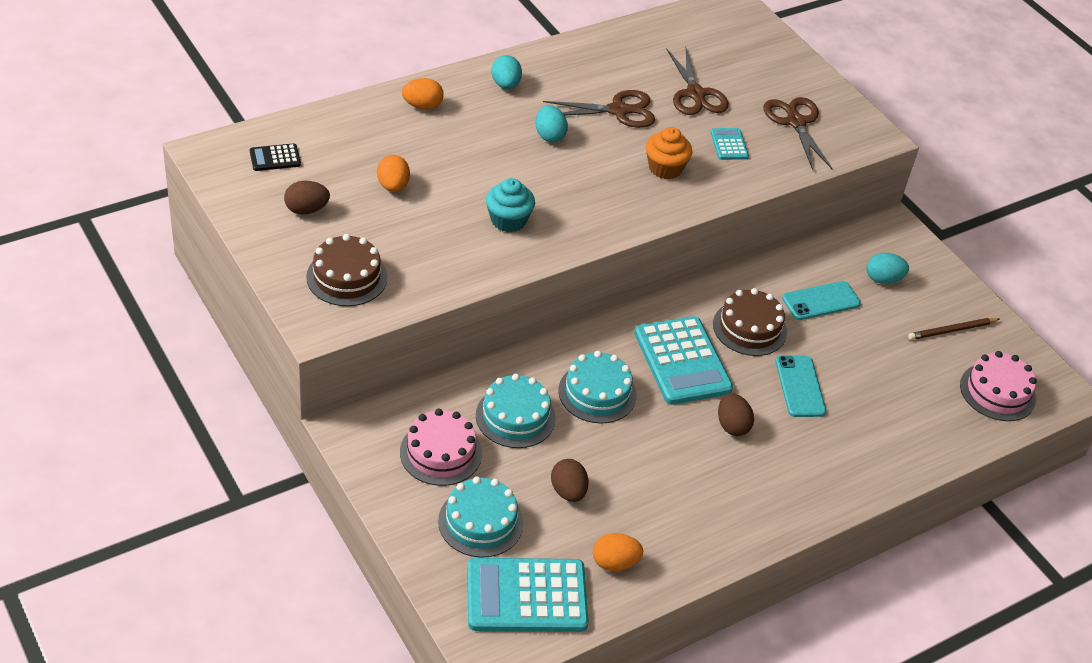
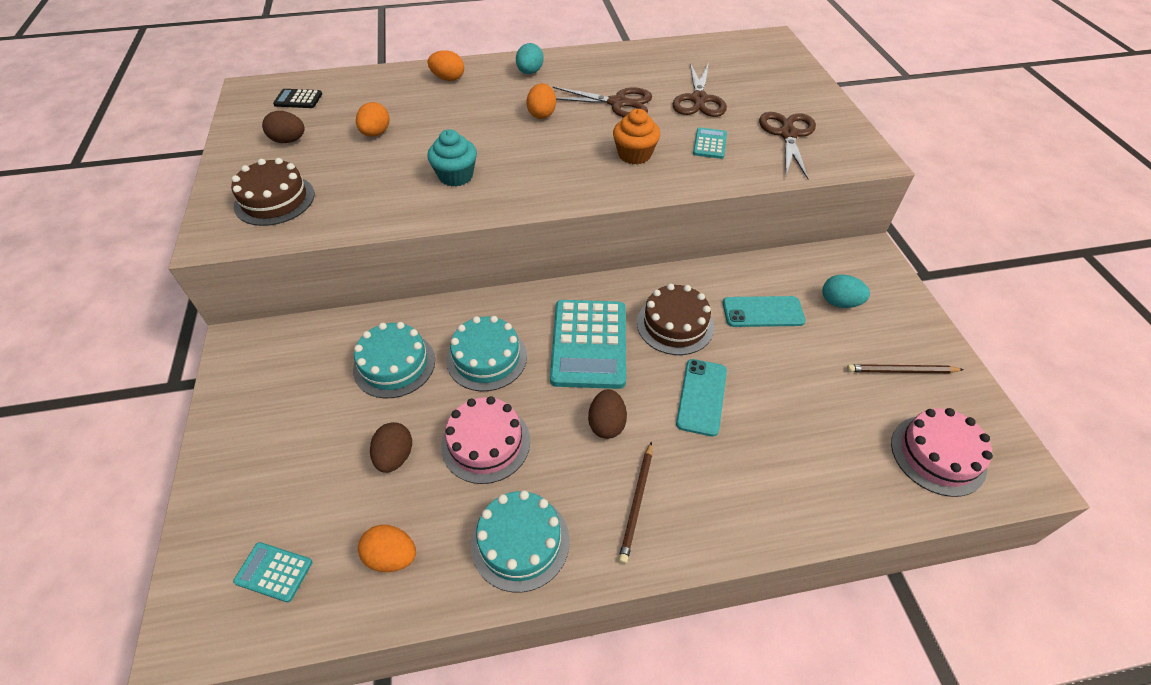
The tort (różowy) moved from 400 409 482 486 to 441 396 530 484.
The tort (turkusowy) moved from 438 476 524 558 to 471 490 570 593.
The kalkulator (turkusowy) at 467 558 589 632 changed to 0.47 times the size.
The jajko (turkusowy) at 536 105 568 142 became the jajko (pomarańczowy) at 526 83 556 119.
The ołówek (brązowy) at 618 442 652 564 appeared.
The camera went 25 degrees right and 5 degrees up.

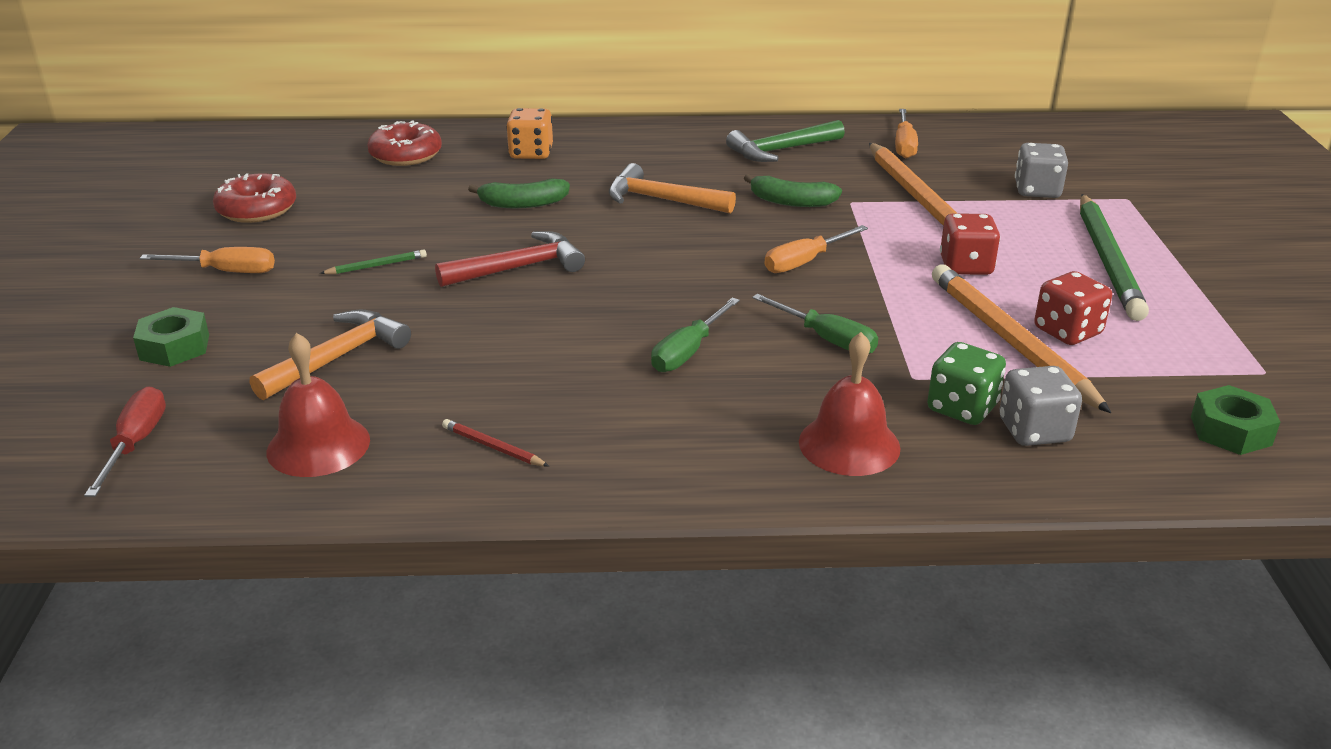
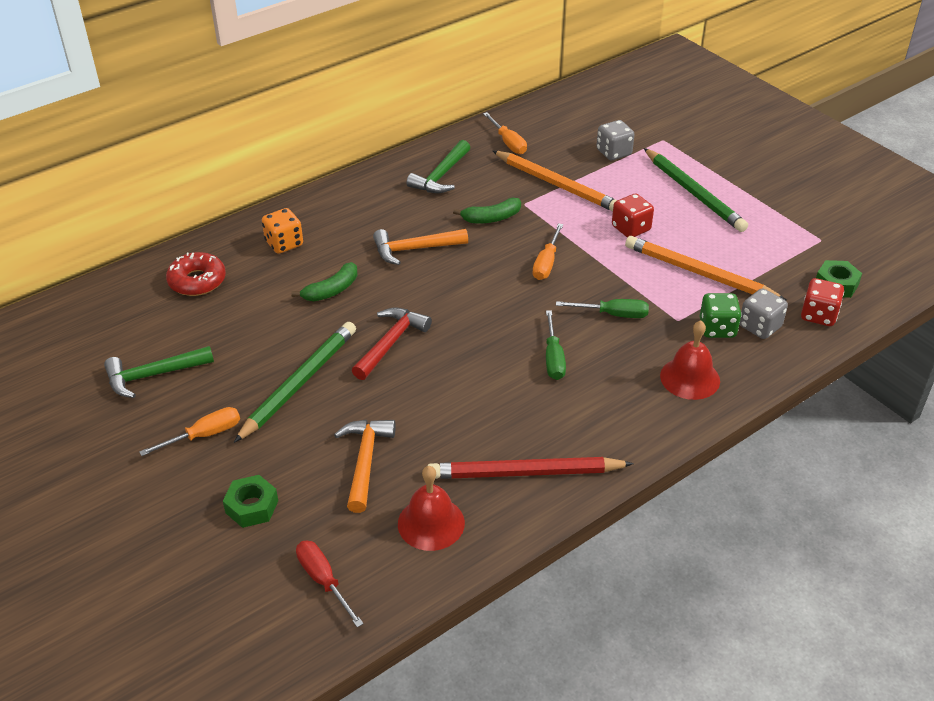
The donut (czerwony) at 213 173 296 223 was replaced by the młotek (zielony) at 104 346 214 398.
The ołówek (zielony) at 320 249 427 274 changed to 2.41 times the size.
The ołówek (czerwony) at 442 419 550 467 changed to 2.41 times the size.
The kostka do gry (czerwony) moved from 1034 271 1112 345 to 801 278 844 326.
The camera went 35 degrees left and 10 degrees up.

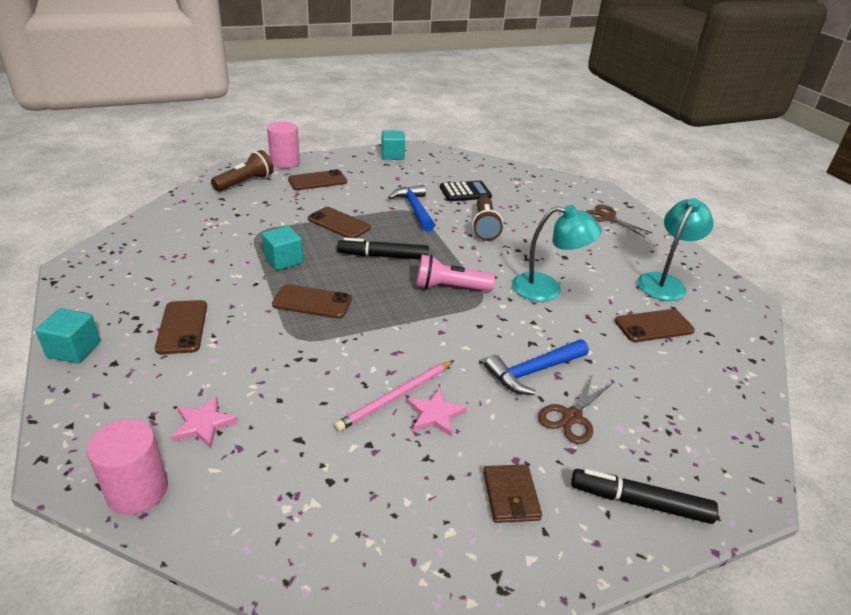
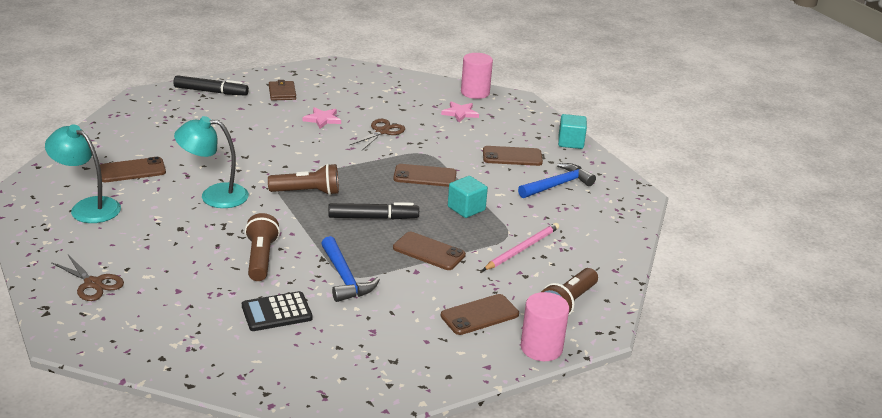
The telefon (brązowy) at 155 300 207 354 turned 75 degrees counterclockwise.
The ołówek (różowy) moved from 334 360 454 431 to 482 223 559 271.
The sześcian (turkusowy) at 381 130 405 160 disappeared.
The latarka (różowy) at 417 255 495 292 became the latarka (brązowy) at 268 164 339 195.
The młotek (niebieski) moved from 485 340 589 395 to 518 163 596 198.
The nożyczki (brązowy) moved from 538 376 612 444 to 350 119 405 150.
The lampka (turkusowy) at 637 198 714 301 turned 90 degrees clockwise.
The camera went 175 degrees right and 5 degrees down.

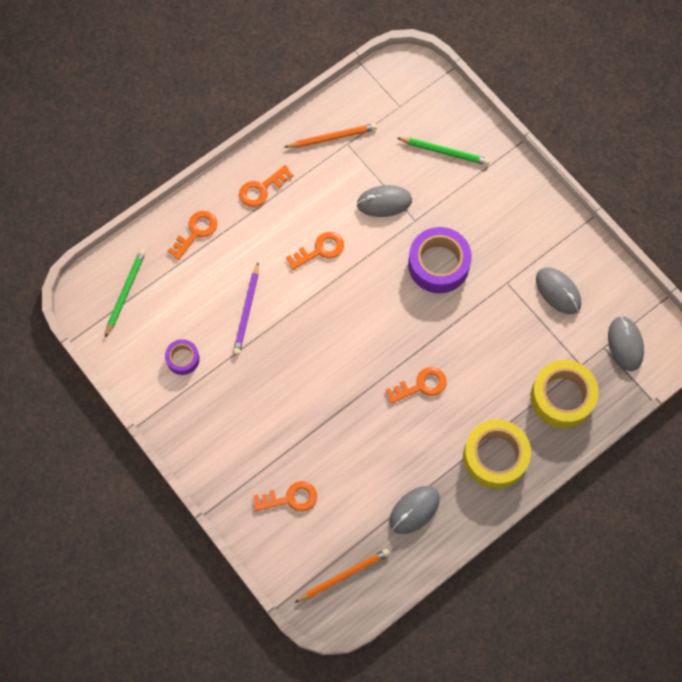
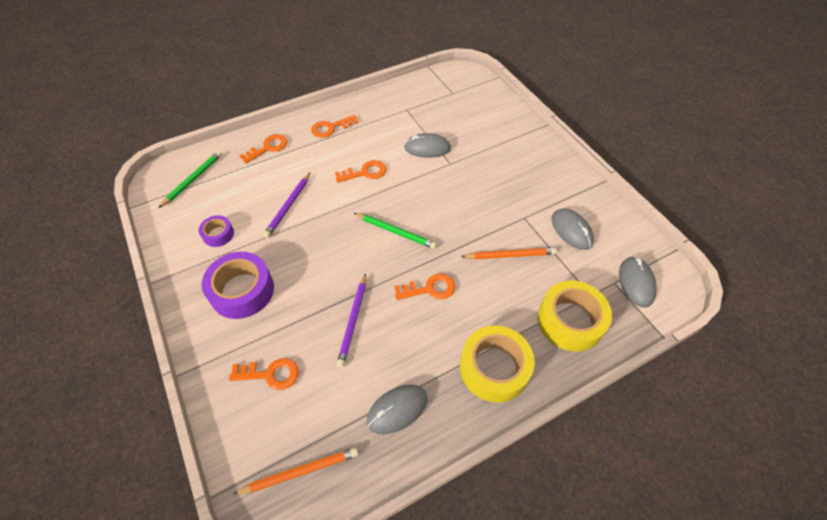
The ołówek (pomarańczowy) moved from 284 123 377 148 to 461 248 557 259.
The ołówek (zielony) moved from 397 137 490 165 to 354 213 437 249.
The taśma klejąca (fioletowy) moved from 408 227 472 293 to 202 252 274 319.
The ołówek (fioletowy) at 337 273 366 367 appeared.
The camera went 10 degrees right and 15 degrees down.

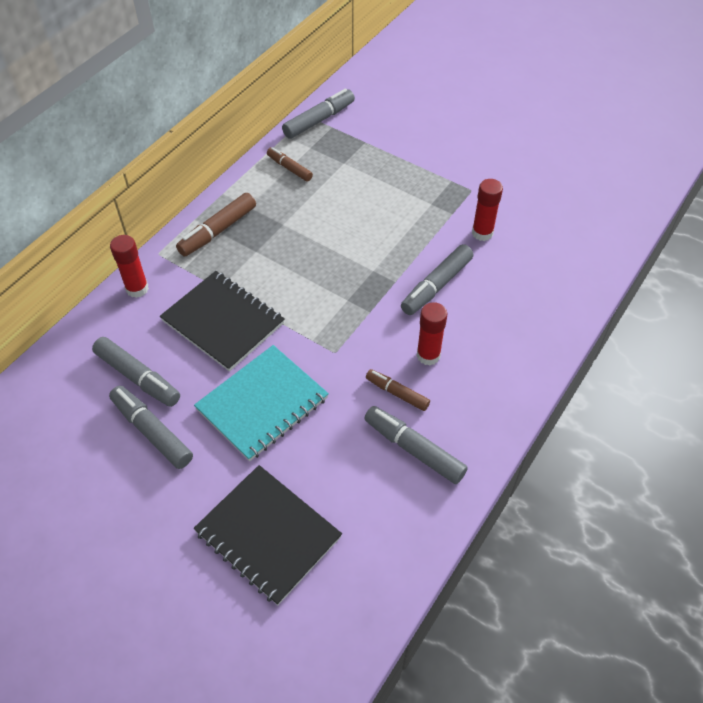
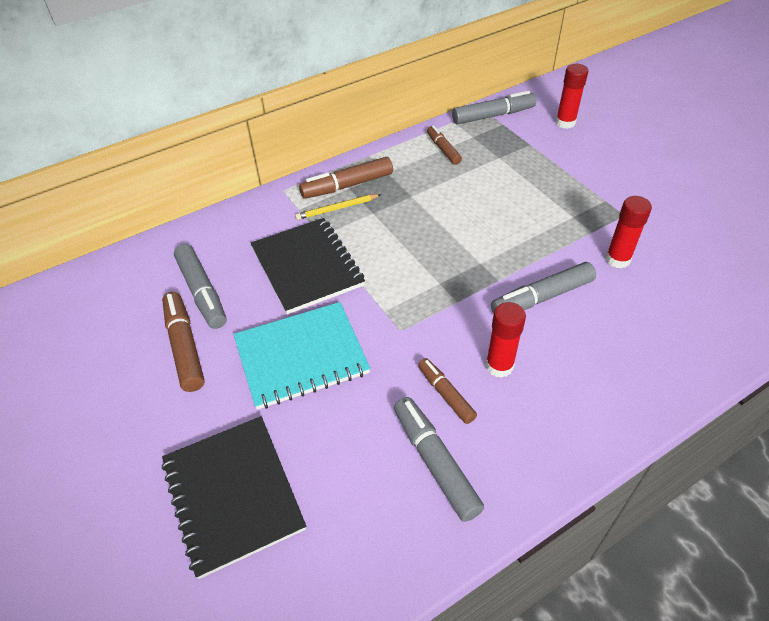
The flamaster (szary) at 109 386 193 469 became the flamaster (brązowy) at 162 292 205 392.
The klej w sztyfcie (czerwony) moved from 110 235 149 298 to 556 64 588 129.
The ołówek (żółty) at 295 194 381 220 appeared.
The camera went 25 degrees right and 5 degrees down.

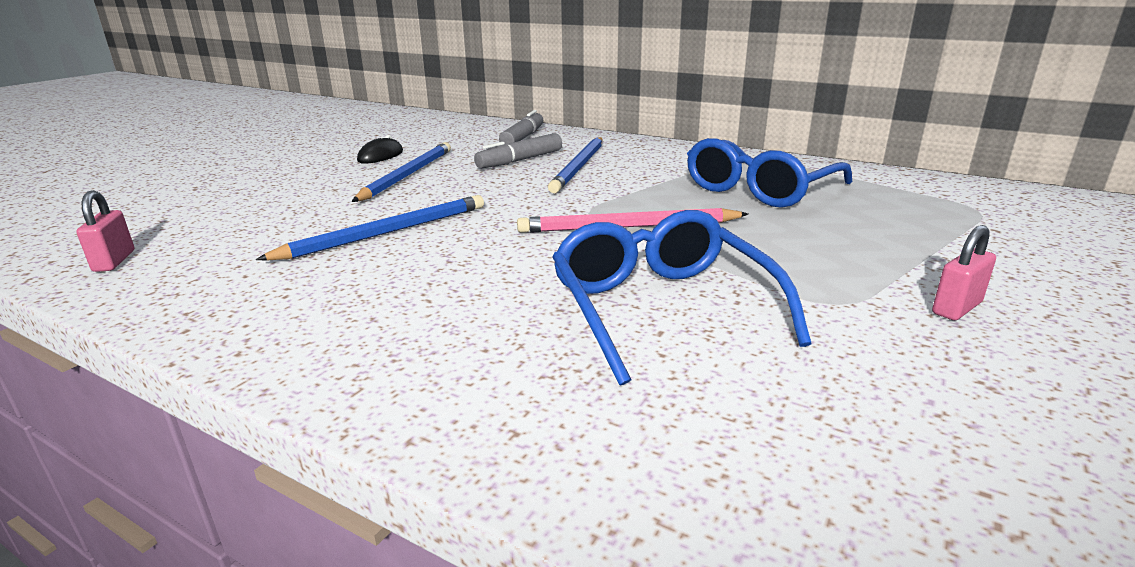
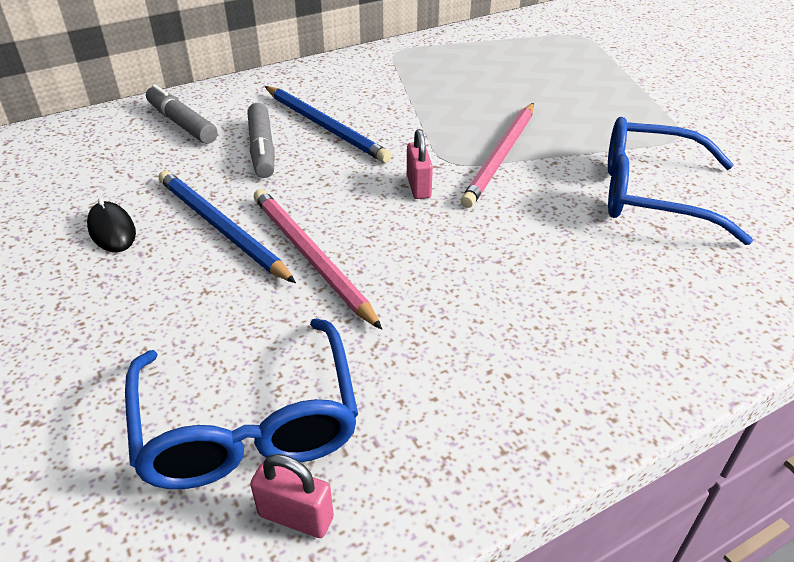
The ołówek (niebieski) at 256 195 484 261 disappeared.
The okulary (niebieski) moved from 687 138 853 208 to 125 318 358 489.
The kłódka (różowy) moved from 932 225 996 320 to 407 129 433 199.
The ołówek (różowy) at 254 189 382 330 appeared.
The camera went 60 degrees left and 15 degrees up.

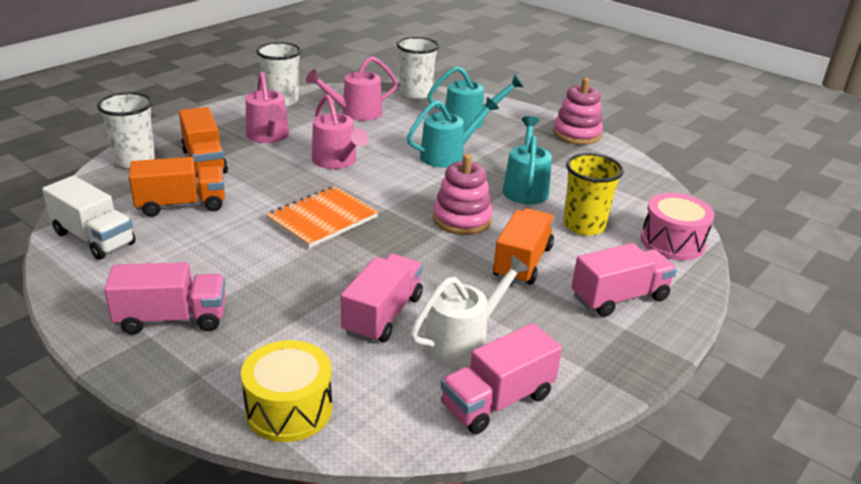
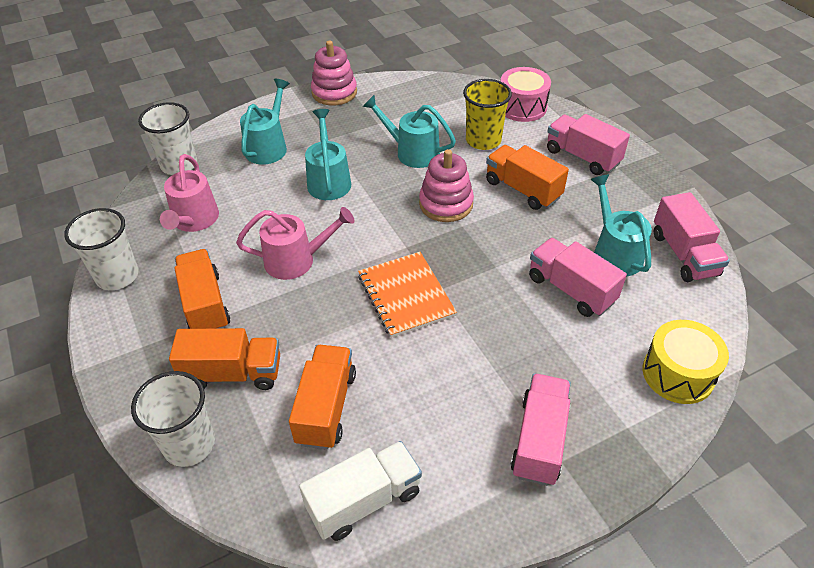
The konewka (różowy) at 246 72 289 143 was replaced by the ciężarówka (pomarańczowy) at 174 249 230 329.
The konewka (biały) at 410 255 530 366 became the konewka (turkusowy) at 590 174 652 276.
The ciężarówka (różowy) at 572 243 677 317 turned 45 degrees counterclockwise.
The camera went 65 degrees left and 15 degrees up.

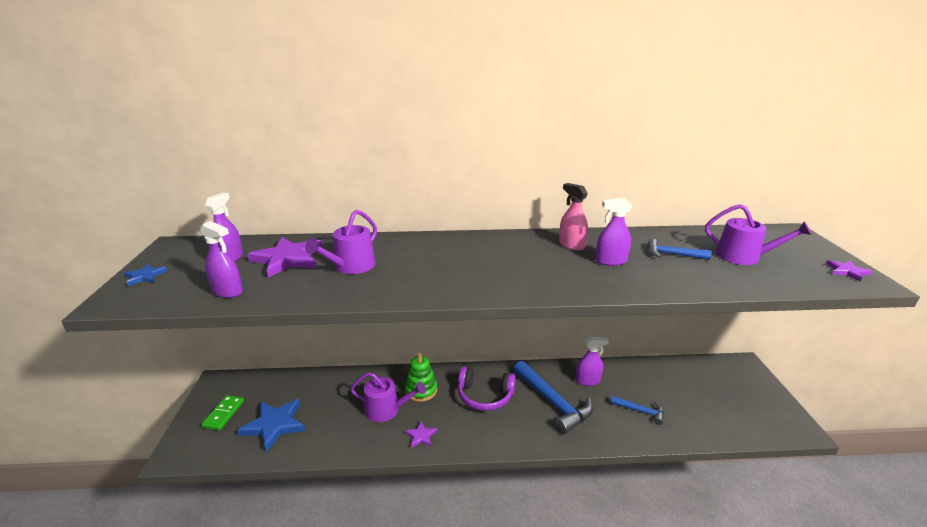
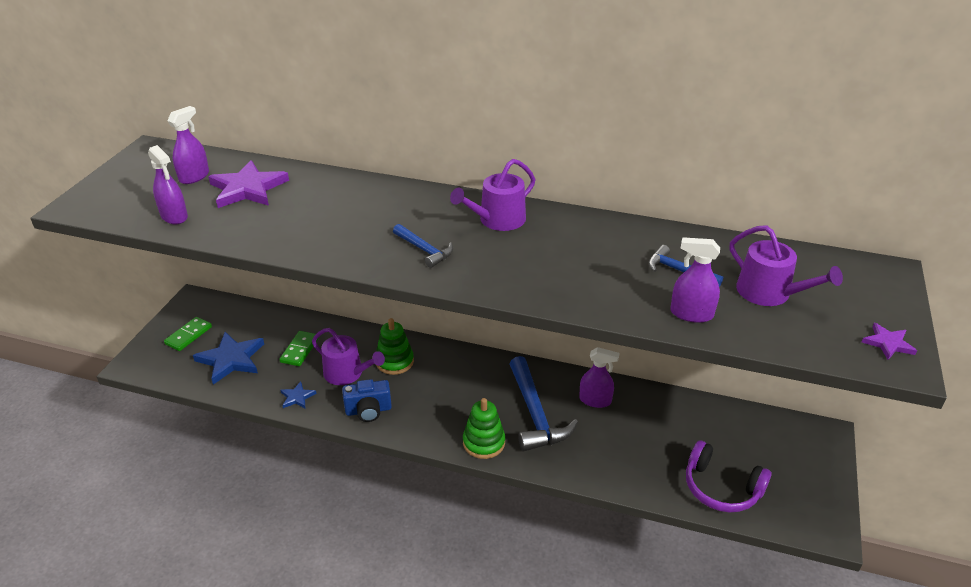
The gwiazda (niebieski) moved from 124 264 167 286 to 281 381 317 408.
The konewka (fioletowy) moved from 305 210 377 274 to 450 159 535 231.
The gwiazda (fioletowy) at 405 422 437 448 was replaced by the aparat fotograficzny (niebieski) at 342 379 392 422.
The słuchawki (fioletowy) moved from 458 366 516 411 to 686 440 772 513.
The spryskiwacz (różowy) at 559 183 588 251 disappeared.
The spryskiwacz (fioletowy) moved from 595 197 632 266 to 670 237 720 323.
The młotek (niebieski) moved from 611 396 664 425 to 393 224 453 268.
The kostka domina (zielony) at 279 331 319 366 appeared.
The zabawka nakładanka (zielony) at 463 398 505 459 appeared.
The camera went 20 degrees right and 10 degrees up.

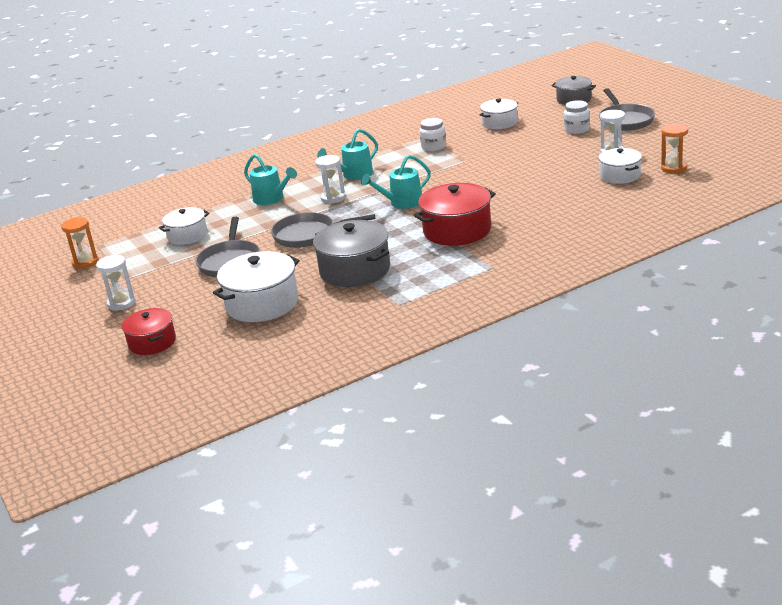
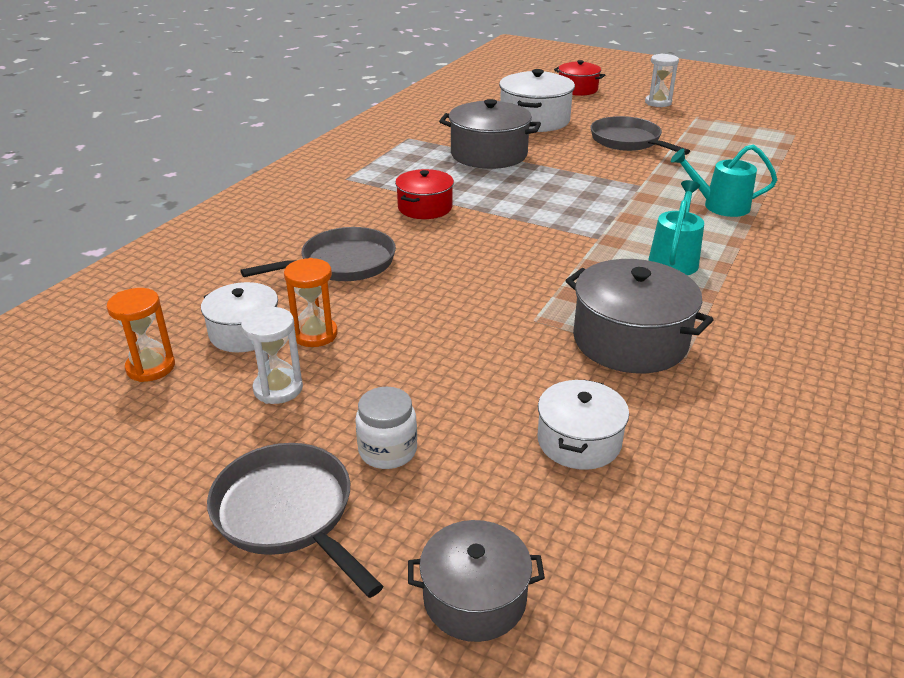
The klepsydra (pomarańczowy) moved from 61 217 99 269 to 284 258 338 347.
The garnek (biały) at 159 207 209 245 disappeared.
The patelnia (szary) moved from 271 212 375 248 to 240 227 396 281.
The klepsydra (biały) at 315 155 345 204 disappeared.
The konewka (turkusowy) at 361 155 431 209 disappeared.
The garnek (czerwony) at 414 183 496 246 changed to 0.62 times the size.
The słoik (biały) at 420 118 446 151 was replaced by the garnek (szary) at 565 259 714 373.
The camera went 145 degrees right and 5 degrees up.

